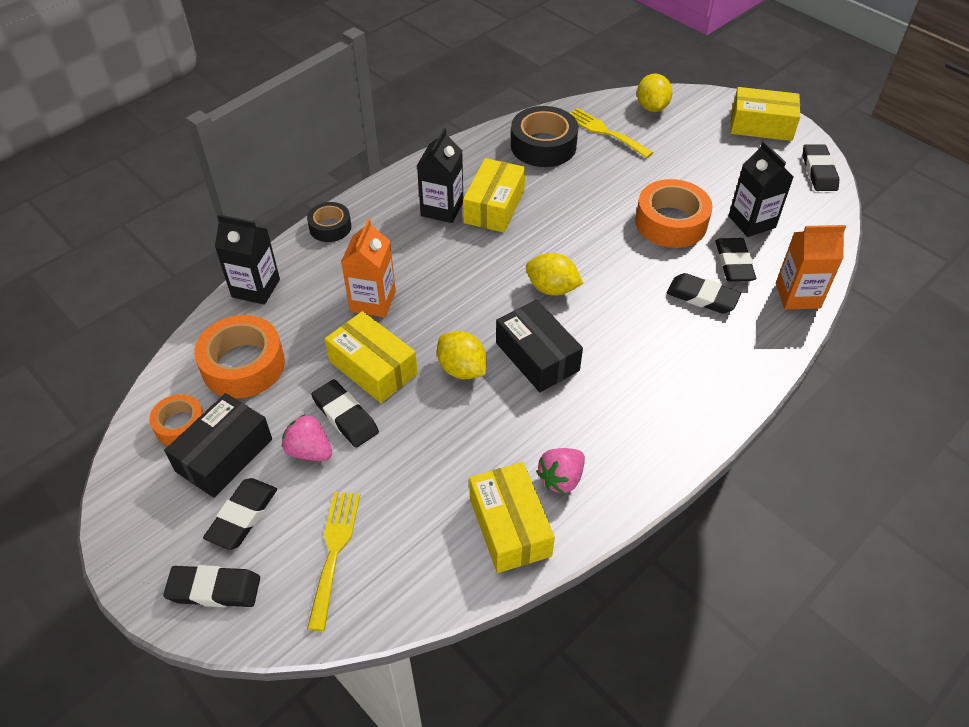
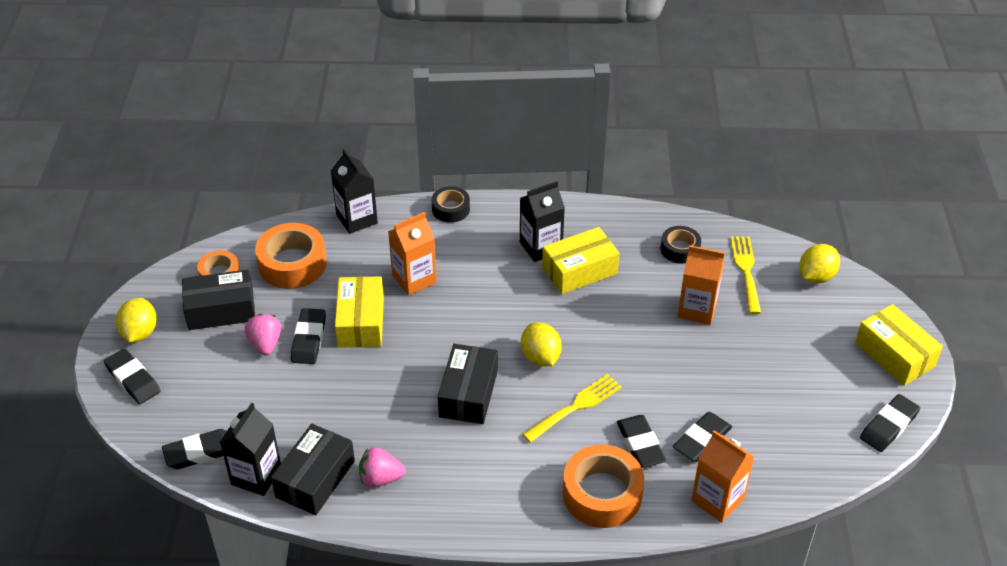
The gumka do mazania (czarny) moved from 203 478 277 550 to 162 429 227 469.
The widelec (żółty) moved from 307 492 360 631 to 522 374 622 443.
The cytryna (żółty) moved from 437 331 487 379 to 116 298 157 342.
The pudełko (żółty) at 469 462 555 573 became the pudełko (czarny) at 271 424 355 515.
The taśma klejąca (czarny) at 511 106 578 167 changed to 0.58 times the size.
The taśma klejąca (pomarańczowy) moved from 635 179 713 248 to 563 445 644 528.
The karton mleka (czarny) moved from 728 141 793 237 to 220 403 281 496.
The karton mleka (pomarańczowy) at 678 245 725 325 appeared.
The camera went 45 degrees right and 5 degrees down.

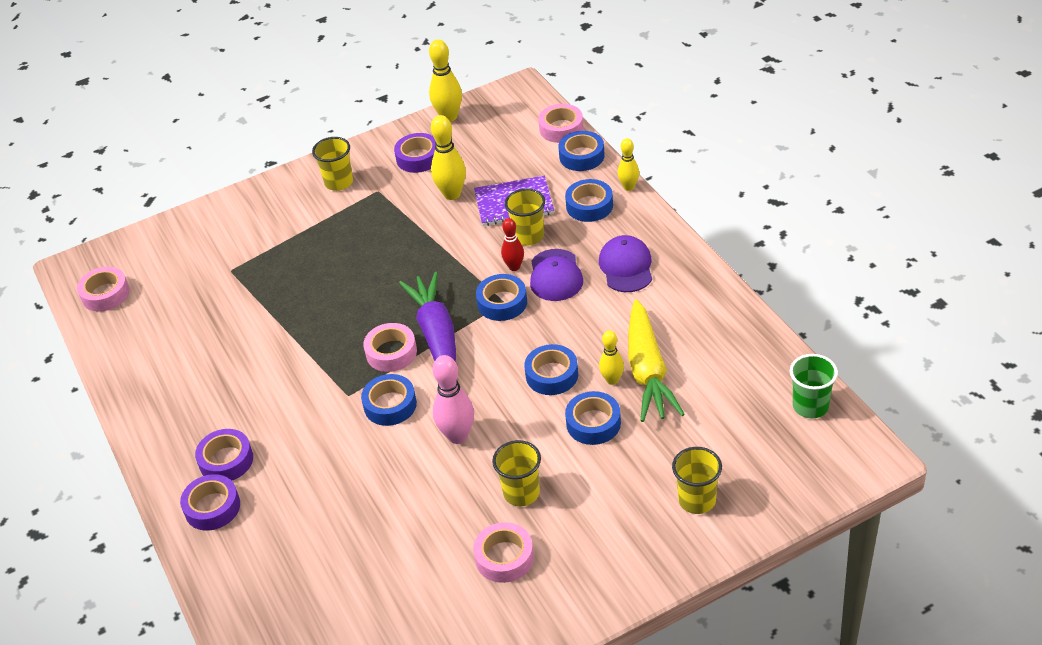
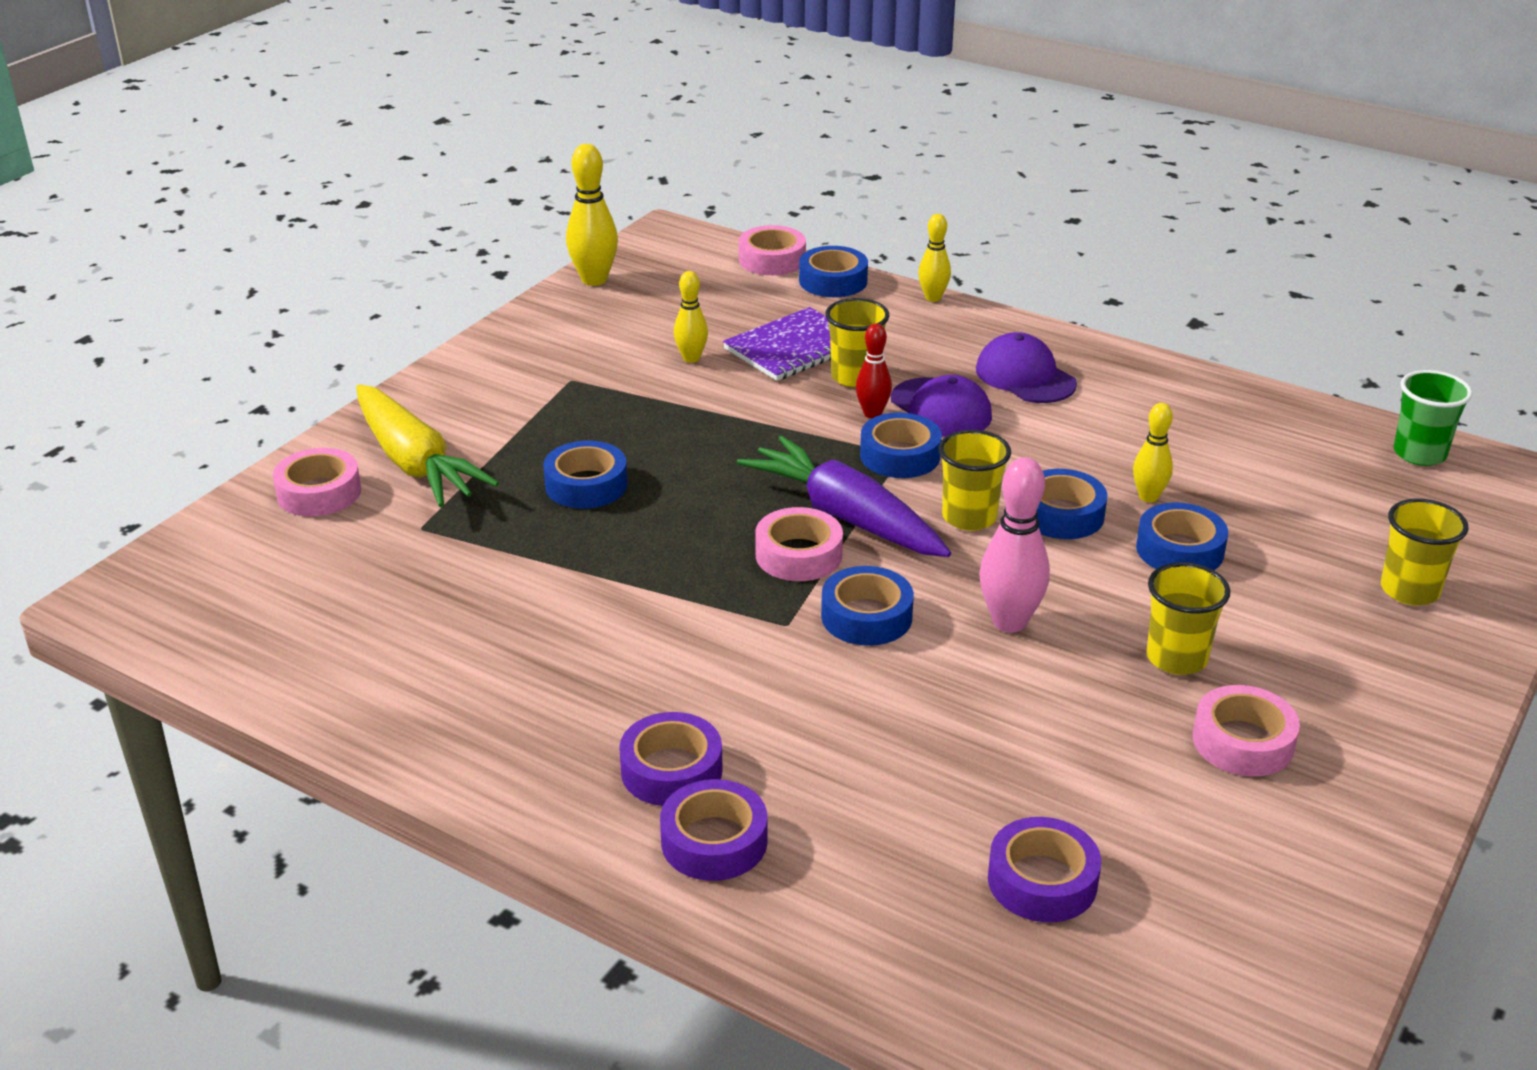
The taśma klejąca (różowy) moved from 77 267 130 312 to 273 448 361 516.
The szklanka (żółty) moved from 312 137 353 191 to 938 430 1011 531.
The taśma klejąca (fioletowy) moved from 394 133 436 173 to 988 817 1101 922.
The kręgiel (żółty) at 431 115 466 200 changed to 0.62 times the size.
The taśma klejąca (niebieski) moved from 565 179 613 222 to 543 441 628 509.
The marchewka (żółty) moved from 628 299 685 422 to 356 384 499 507.
The camera went 35 degrees left and 10 degrees down.

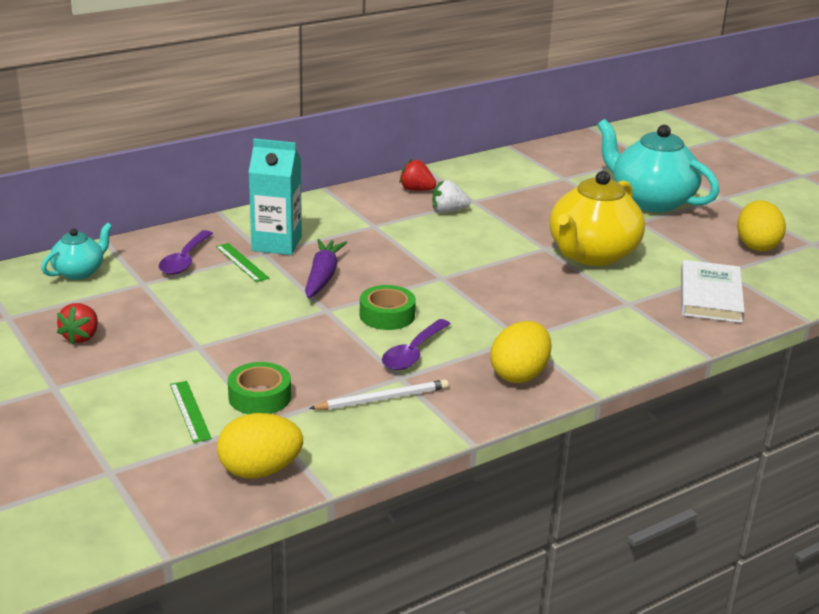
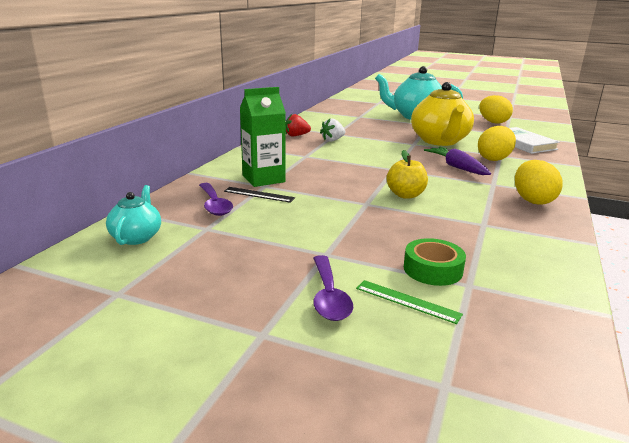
The truskawka (czerwony) at 57 303 98 344 disappeared.
The linijka (zielony) at 216 243 269 282 became the linijka (czarny) at 224 187 295 203.
The jajko (żółty) moved from 217 413 303 479 to 478 126 516 161.
The karton mleka (turkusowy) at 249 139 302 255 became the karton mleka (zielony) at 240 87 286 187.
The marchewka (fioletowy) moved from 305 239 347 298 to 424 147 491 175.
The ołówek (biały) at 309 379 448 410 disappeared.
The taśma klejąca (zielony) at 360 285 416 330 was replaced by the jabłko (żółty) at 386 150 428 199.
The łyżka (fioletowy) moved from 382 319 450 370 to 313 255 353 321.
The camera went 35 degrees left and 5 degrees down.

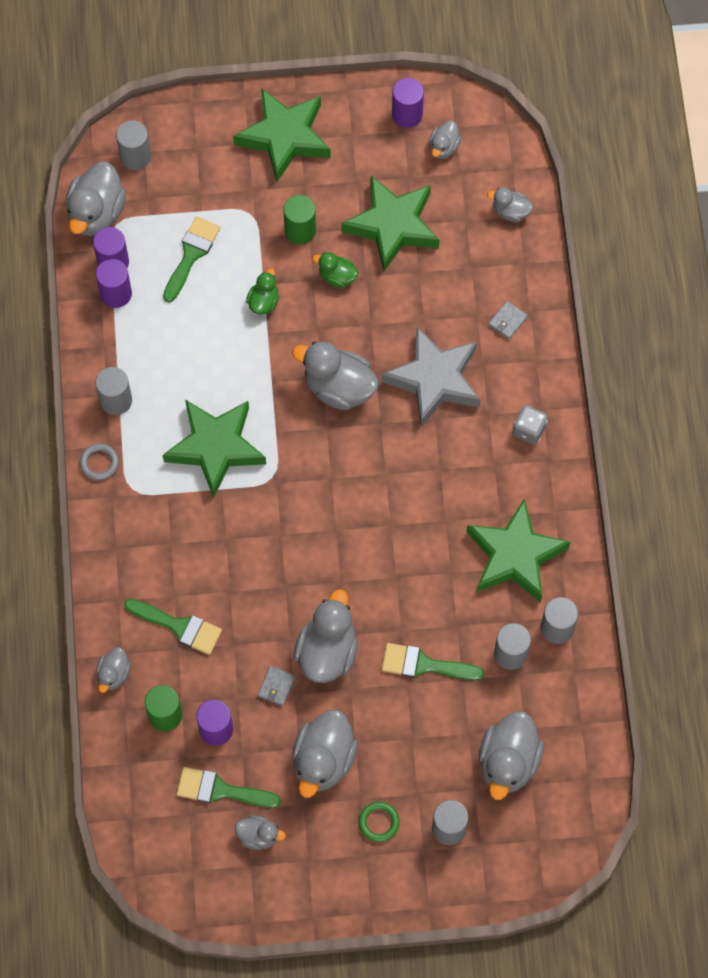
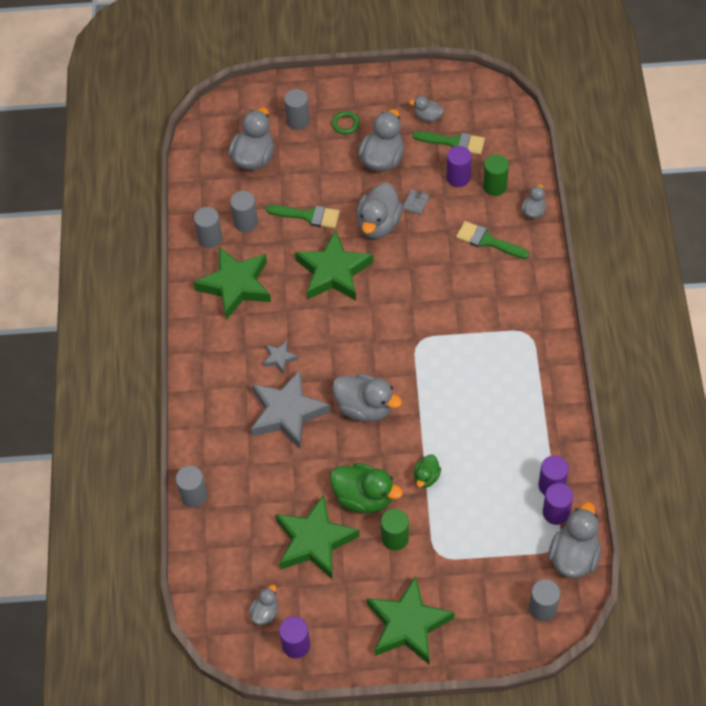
The pierścień (szary) at 80 443 119 480 disappeared.
The walec (szary) moved from 95 367 132 415 to 176 466 207 507.
The pędzel (zielony) at 163 216 220 303 disappeared.
The gwiazda (zielony) moved from 163 399 266 498 to 295 230 373 301.
The kaczka (zielony) at 313 252 358 288 changed to 1.87 times the size.
The kaczka (szary) at 487 188 533 222 disappeared.
The portfel (szary) at 488 301 528 339 disappeared.
The kostka do gry (szary) at 512 405 548 445 disappeared.
The gwiazda (szary) at 263 340 298 374 appeared.
The camera went 175 degrees left and 10 degrees down.

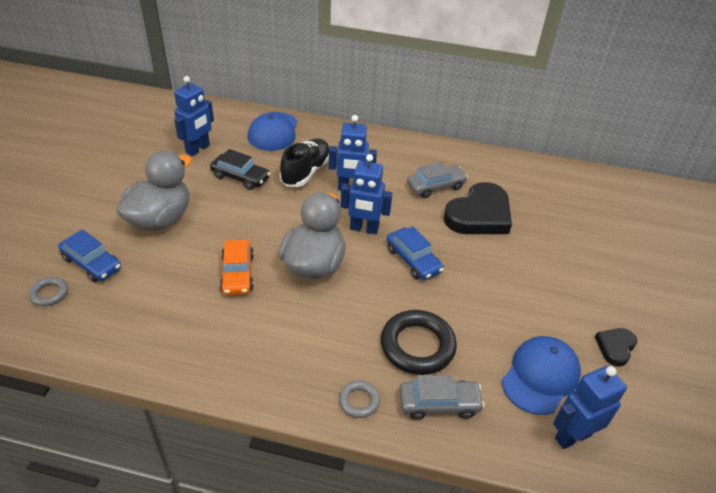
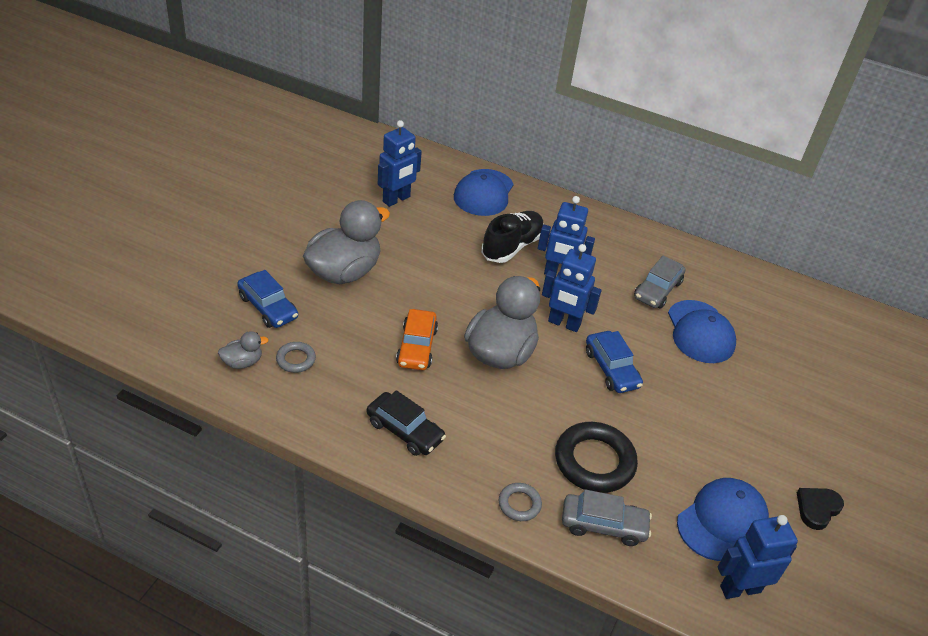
The pierścień (szary) moved from 29 277 68 306 to 276 342 316 373.
The samochód (czarny) moved from 210 149 271 190 to 367 390 446 456.
The samochód (szary) at 407 162 468 198 turned 135 degrees clockwise.
The serce (czarny) at 444 182 512 234 was replaced by the czapka (niebieski) at 668 300 736 363.
The kaczka (szary) at 218 331 269 369 appeared.
The camera went 10 degrees right and 0 degrees up.

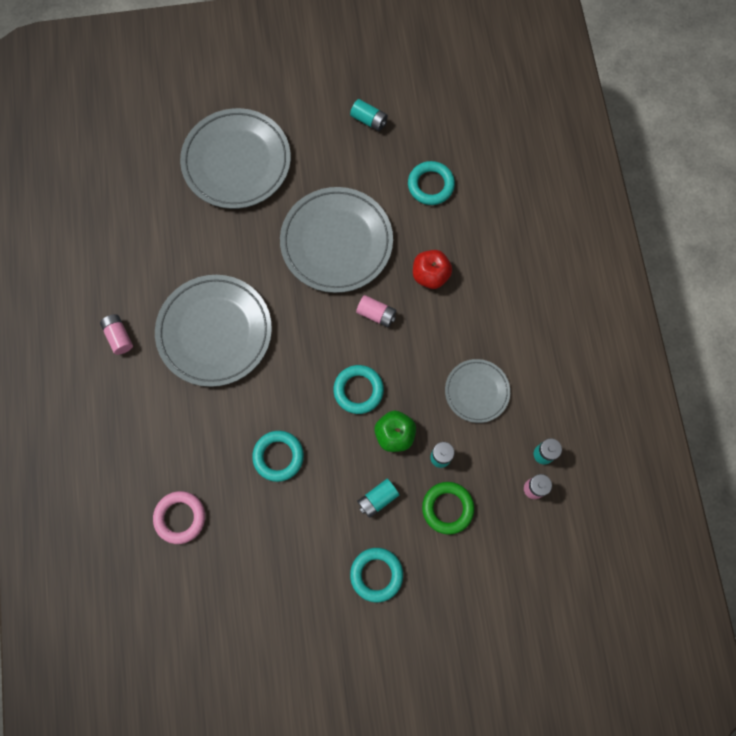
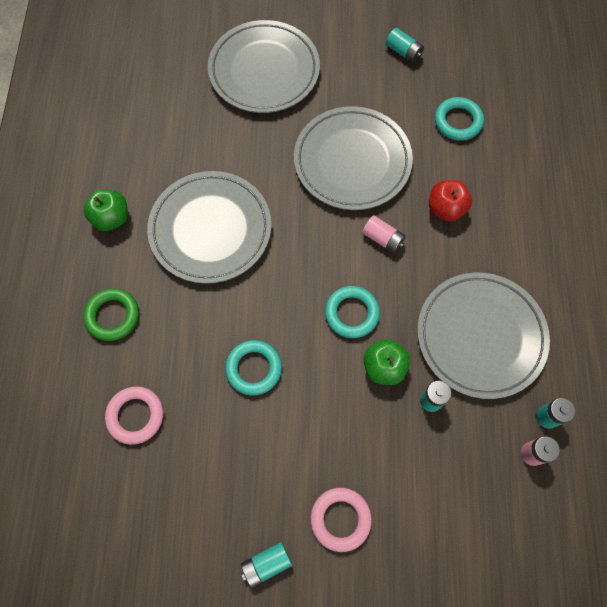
The bateria (różowy) at 100 314 133 355 was replaced by the jabłko (zielony) at 84 189 128 231.
The pierścień (turkusowy) at 350 548 403 602 became the pierścień (różowy) at 311 488 372 552.
The bateria (turkusowy) moved from 357 479 399 518 to 241 542 292 588.
The pierścień (zielony) moved from 422 482 474 535 to 83 288 139 341.
The talerz (szary) at 445 359 510 423 changed to 1.81 times the size.
The camera went 10 degrees right and 5 degrees down.

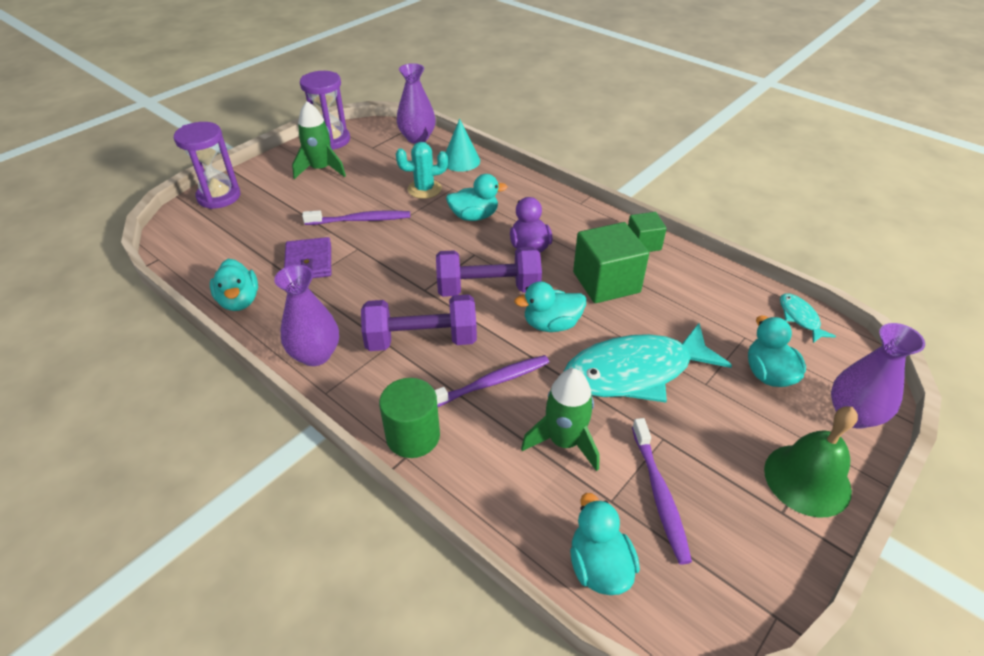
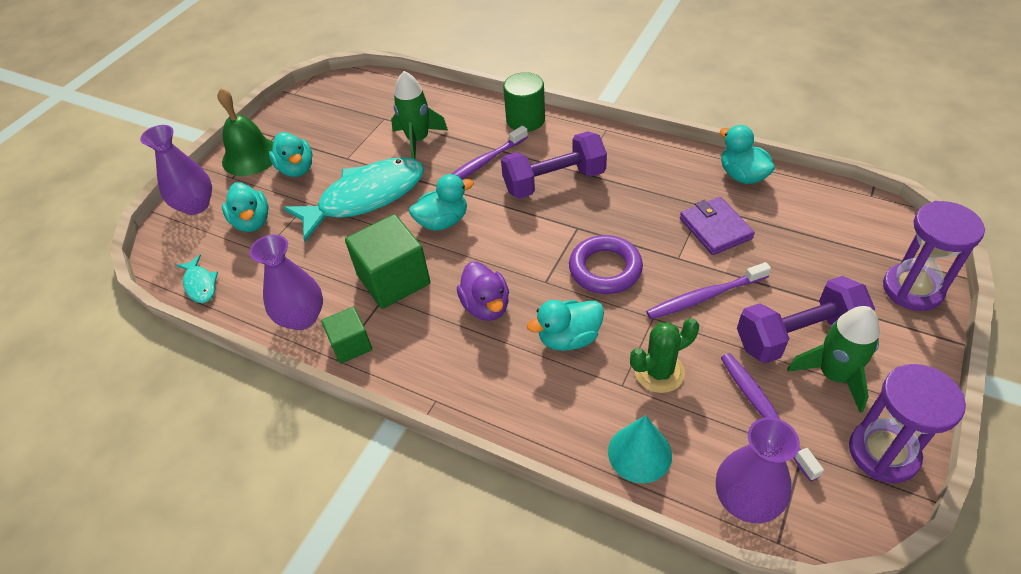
The wazon (fioletowy) moved from 274 265 339 366 to 250 234 323 330.
The kaktus (turkusowy) at 396 142 448 199 became the kaktus (zielony) at 630 318 699 393.
The hantel (fioletowy) moved from 436 247 542 297 to 737 276 875 364.
The kaczka (turkusowy) moved from 570 493 640 595 to 269 132 313 177.
The szczoteczka do zębów (fioletowy) moved from 632 418 692 565 to 721 353 824 481.
The pierścień (fioletowy) at 569 235 643 294 appeared.
The camera went 170 degrees right and 5 degrees up.

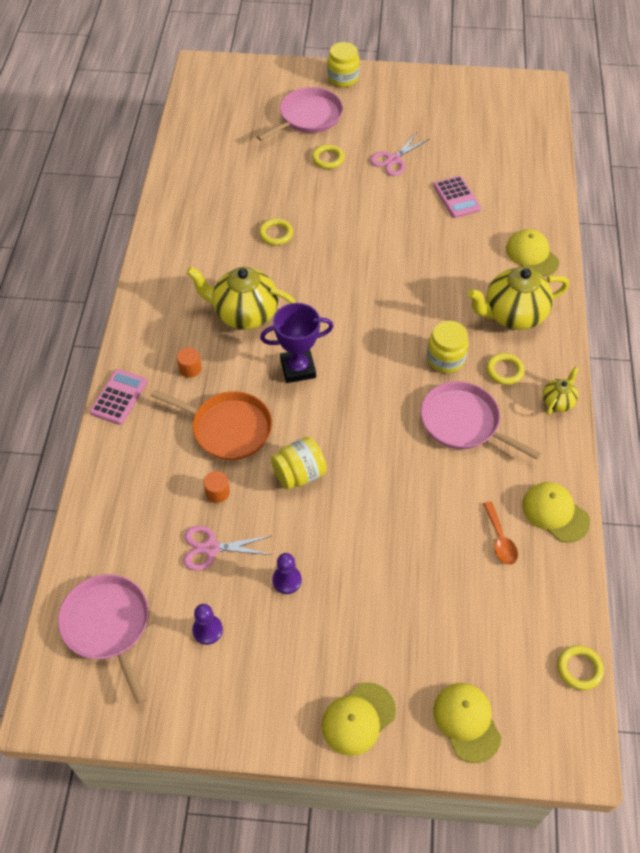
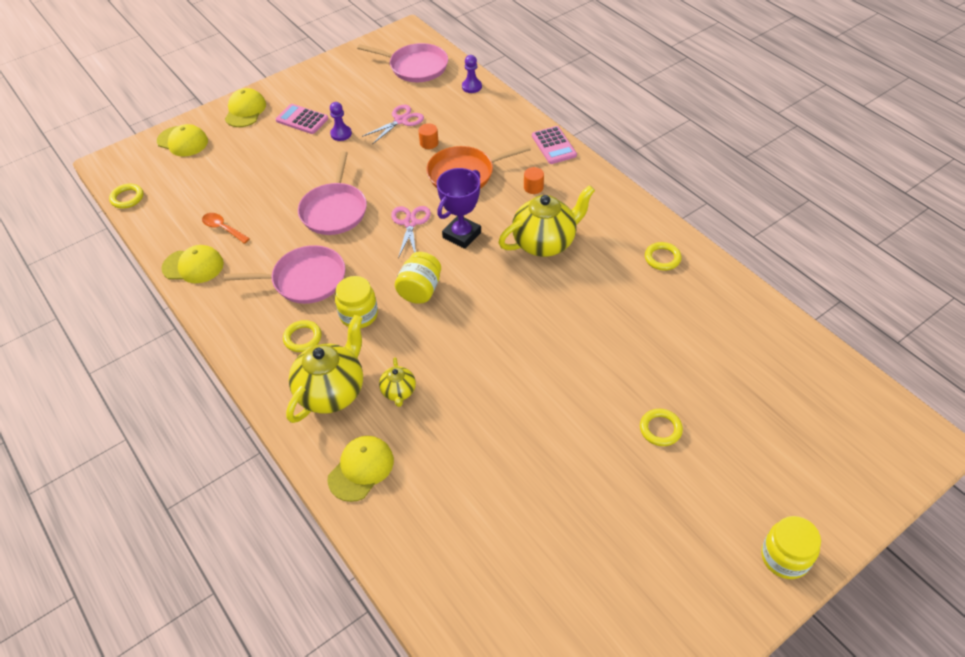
The pionek (fioletowy) moved from 192 604 223 645 to 462 55 482 93.
The patelnia (różowy) moved from 257 87 343 141 to 298 151 367 235.
The pierścień (żółty) moved from 259 219 293 245 to 645 242 682 271.
The słoik (żółty) moved from 271 437 327 490 to 395 252 441 304.
The nożyczki (różowy) moved from 370 134 429 176 to 391 206 431 258.
The kalkulator (różowy) moved from 434 176 481 218 to 276 104 328 134.
The czapka (żółty) at 506 229 559 277 turned 75 degrees counterclockwise.
The imbryk (żółty) moved from 543 366 579 415 to 379 357 416 407.
The camera went 140 degrees right and 5 degrees down.

